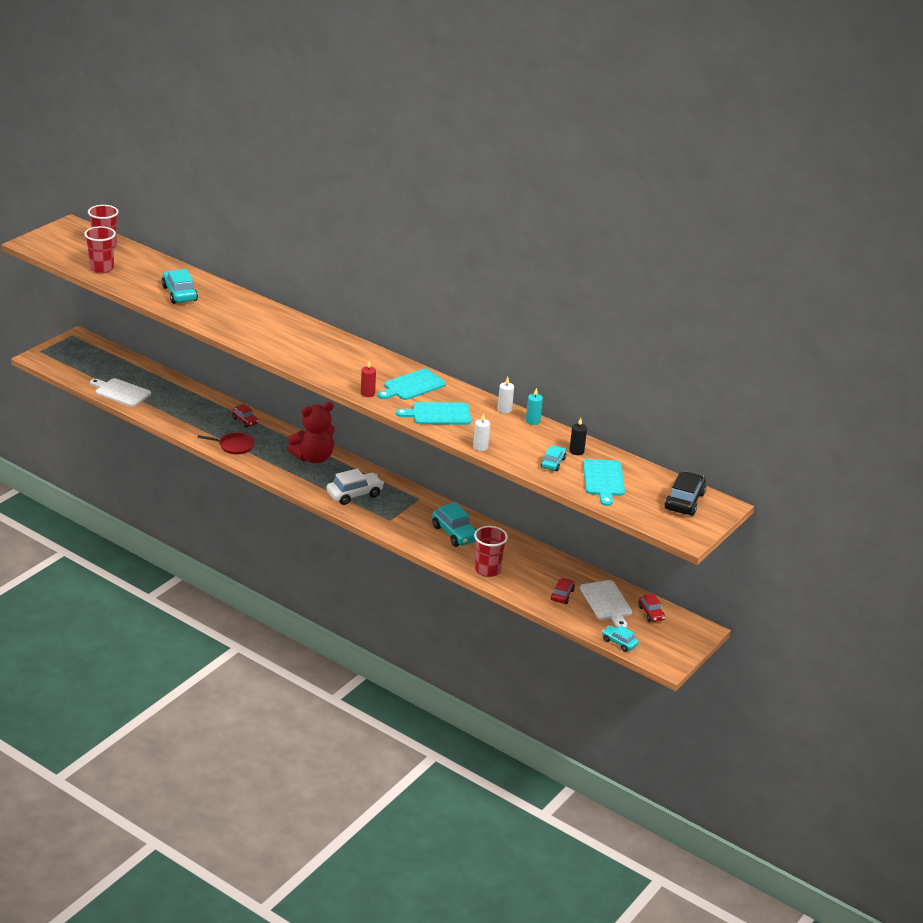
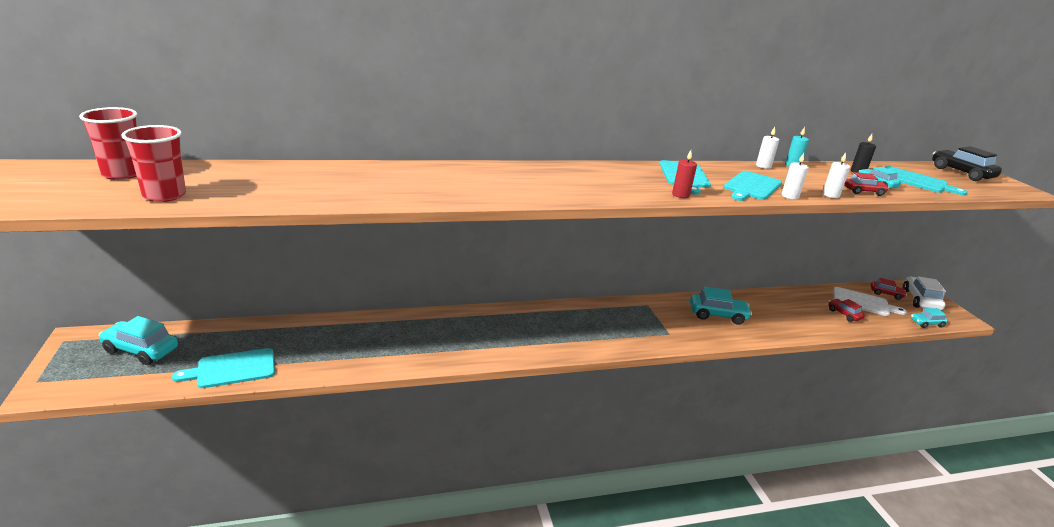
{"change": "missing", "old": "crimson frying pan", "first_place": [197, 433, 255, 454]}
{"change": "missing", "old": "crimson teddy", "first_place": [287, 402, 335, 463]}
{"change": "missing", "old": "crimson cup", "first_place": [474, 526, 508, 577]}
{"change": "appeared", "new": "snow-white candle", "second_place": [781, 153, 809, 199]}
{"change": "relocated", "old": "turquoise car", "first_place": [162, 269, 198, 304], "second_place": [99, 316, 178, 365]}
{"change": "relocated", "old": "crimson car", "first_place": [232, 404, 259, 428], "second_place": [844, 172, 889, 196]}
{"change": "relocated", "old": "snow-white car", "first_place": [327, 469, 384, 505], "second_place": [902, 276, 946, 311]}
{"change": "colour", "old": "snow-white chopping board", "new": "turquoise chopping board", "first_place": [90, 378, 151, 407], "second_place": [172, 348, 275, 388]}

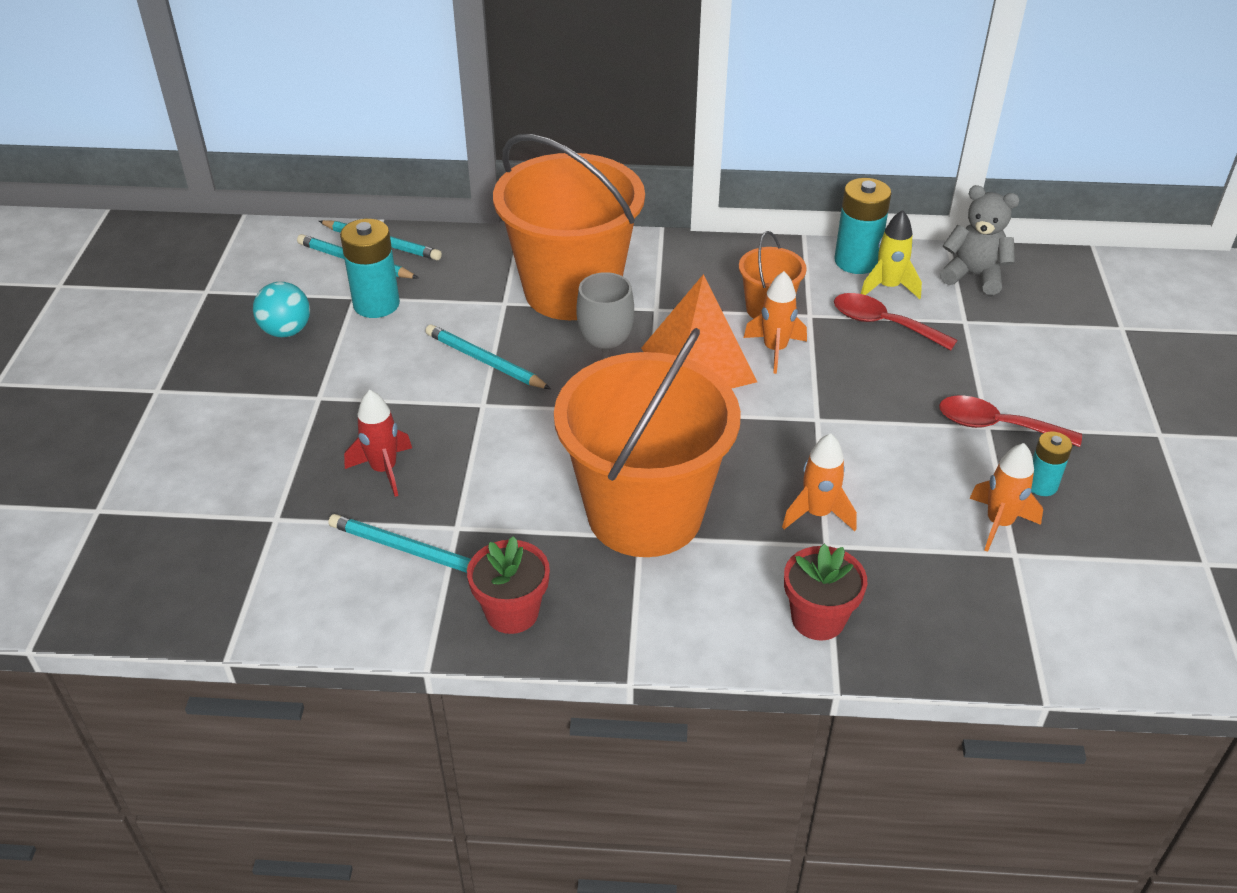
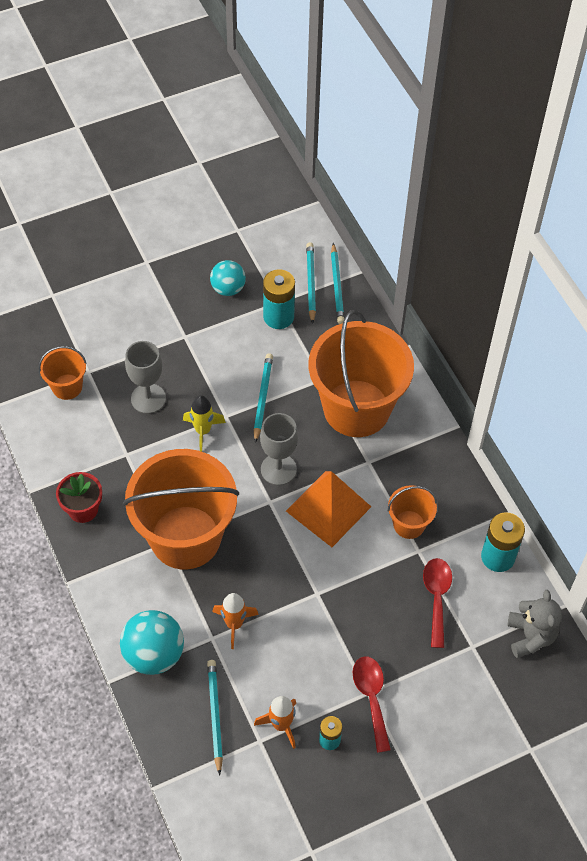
{"change": "missing", "old": "orange-coloured toy rocket", "first_place": [743, 271, 807, 374]}
{"change": "appeared", "new": "orange-coloured pail", "second_place": [39, 346, 87, 400]}
{"change": "relocated", "old": "turquoise lead pencil", "first_place": [328, 514, 471, 573], "second_place": [207, 660, 223, 776]}
{"change": "relocated", "old": "golden toy rocket", "first_place": [861, 210, 922, 299], "second_place": [183, 395, 226, 452]}
{"change": "exchanged", "old": "crimson toy rocket", "new": "gray chalice", "first_place": [344, 390, 412, 497], "second_place": [125, 341, 166, 414]}
{"change": "exchanged", "old": "crimson plant pot", "new": "turquoise play ball", "first_place": [784, 544, 867, 641], "second_place": [120, 610, 184, 675]}

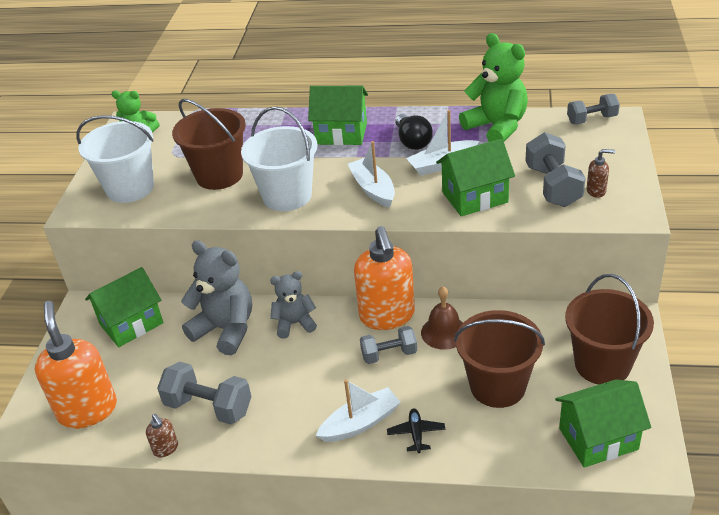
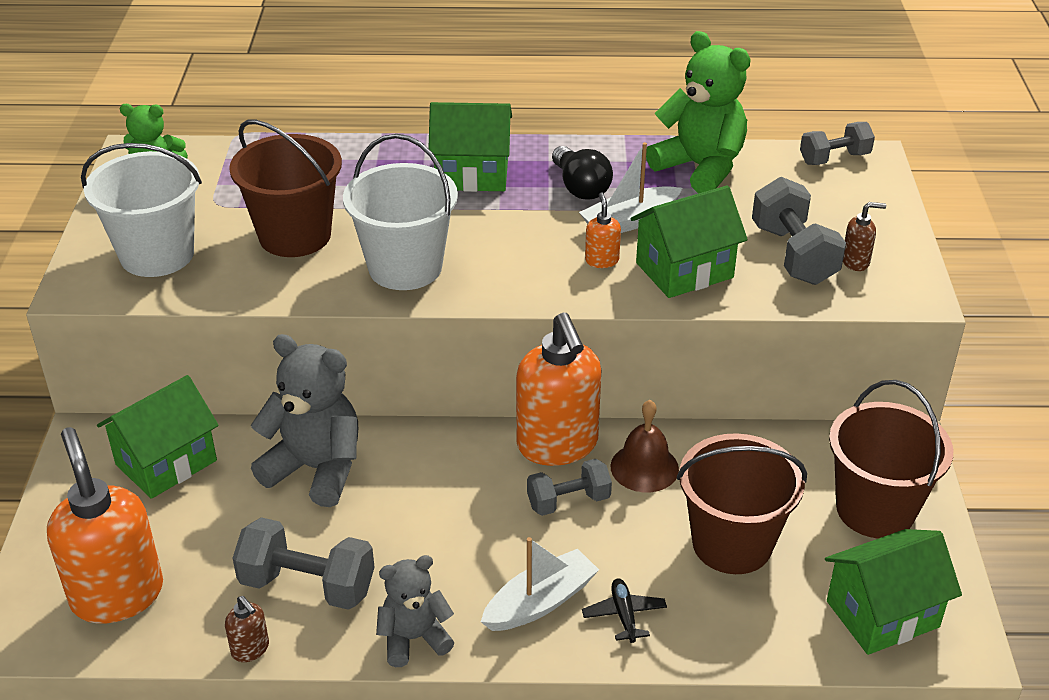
{"change": "missing", "old": "snow-white toy boat", "first_place": [348, 141, 395, 208]}
{"change": "appeared", "new": "orange-coloured soap dispenser", "second_place": [585, 192, 621, 268]}
{"change": "relocated", "old": "gray teddy", "first_place": [270, 271, 317, 339], "second_place": [376, 555, 455, 667]}

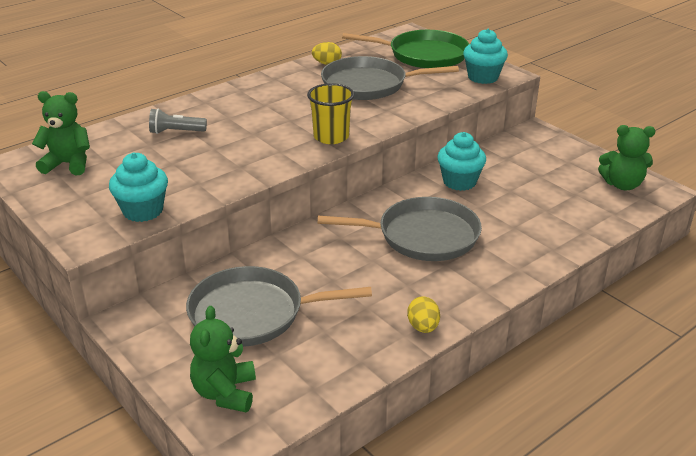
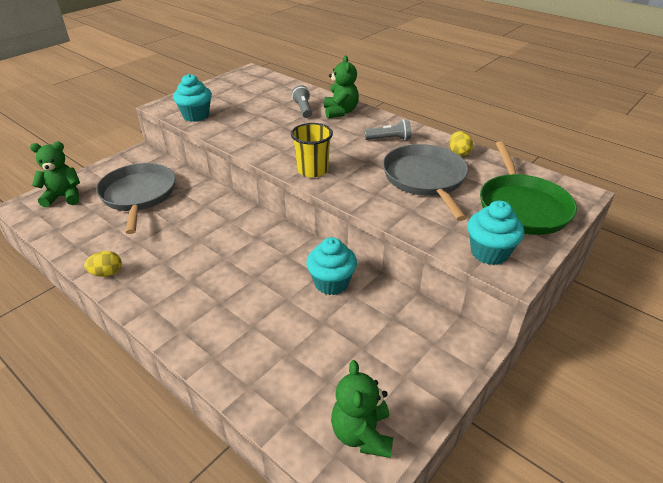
{"change": "missing", "old": "gray frying pan", "first_place": [317, 197, 482, 261]}
{"change": "appeared", "new": "gray flashlight", "second_place": [365, 119, 411, 140]}
{"change": "relocated", "old": "leaf-green teddy", "first_place": [32, 91, 90, 175], "second_place": [324, 56, 359, 118]}

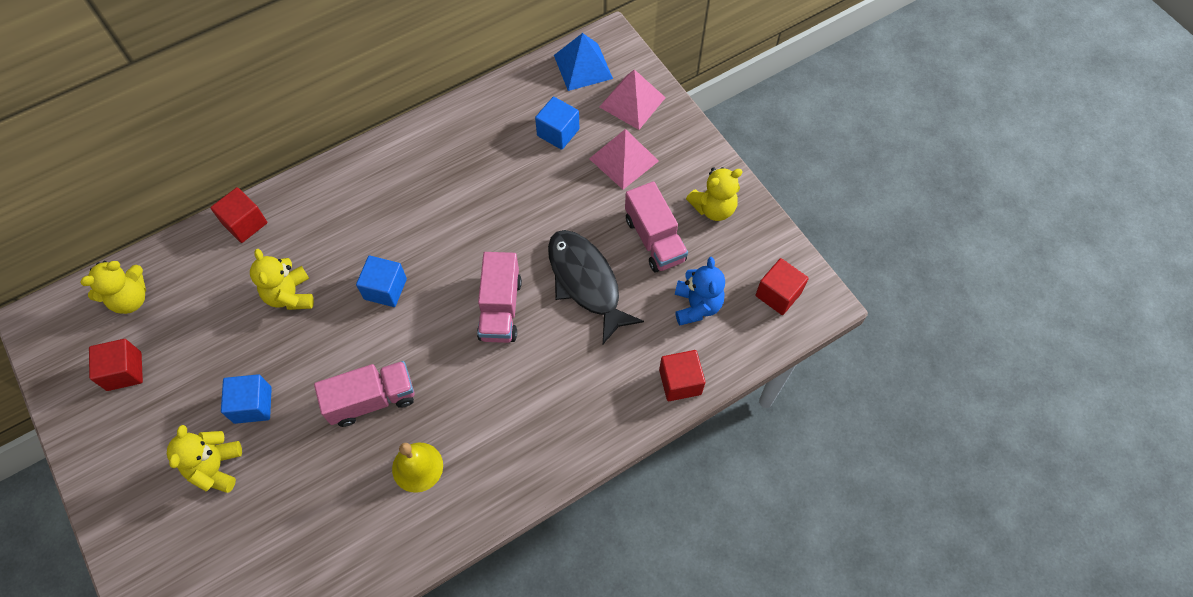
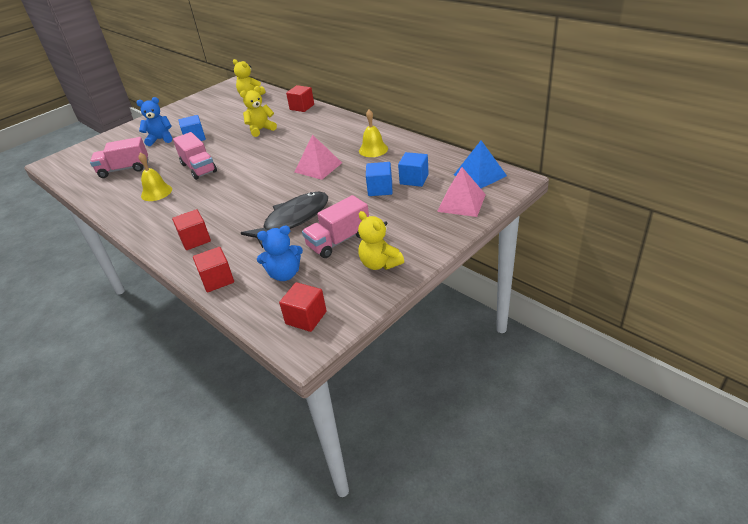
{"change": "appeared", "new": "golden hand bell", "second_place": [359, 109, 388, 157]}
{"change": "relocated", "old": "crimson cube", "first_place": [89, 339, 143, 391], "second_place": [172, 209, 211, 250]}
{"change": "relocated", "old": "royal blue cube", "first_place": [356, 256, 407, 307], "second_place": [366, 162, 392, 196]}
{"change": "relocated", "old": "pink truck", "first_place": [477, 252, 522, 343], "second_place": [90, 137, 148, 178]}
{"change": "relocated", "old": "pink solid pyramid", "first_place": [589, 129, 659, 189], "second_place": [295, 134, 342, 180]}
{"change": "colour", "old": "golden teddy", "new": "royal blue teddy", "first_place": [167, 425, 242, 493], "second_place": [137, 97, 172, 146]}

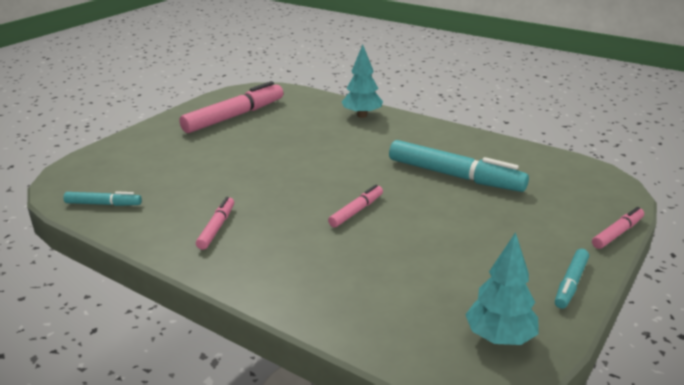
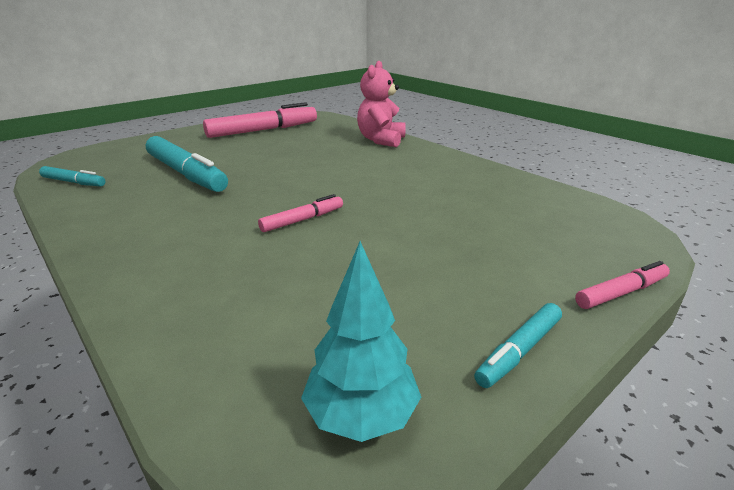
{"change": "missing", "old": "pink marker", "first_place": [196, 197, 234, 250]}
{"change": "relocated", "old": "turquoise marker", "first_place": [389, 140, 529, 192], "second_place": [146, 136, 228, 192]}
{"change": "exchanged", "old": "turquoise fir tree", "new": "pink teddy", "first_place": [342, 44, 383, 118], "second_place": [357, 61, 406, 147]}

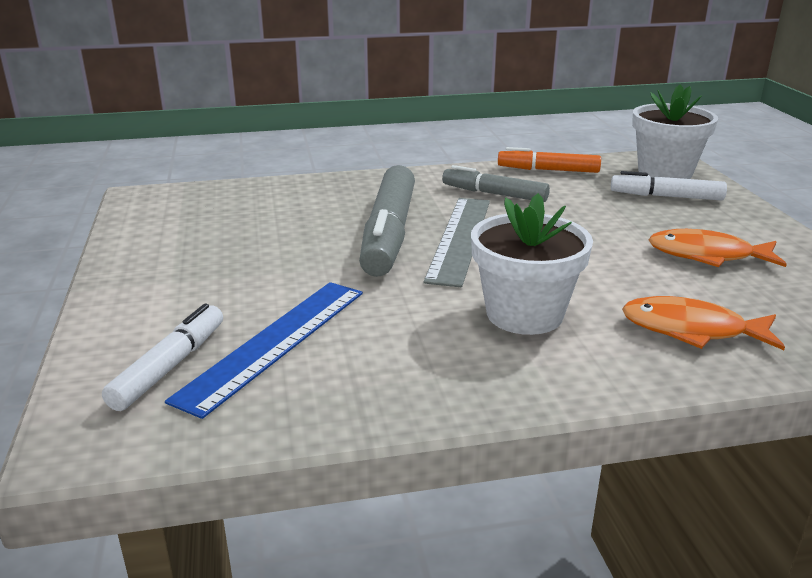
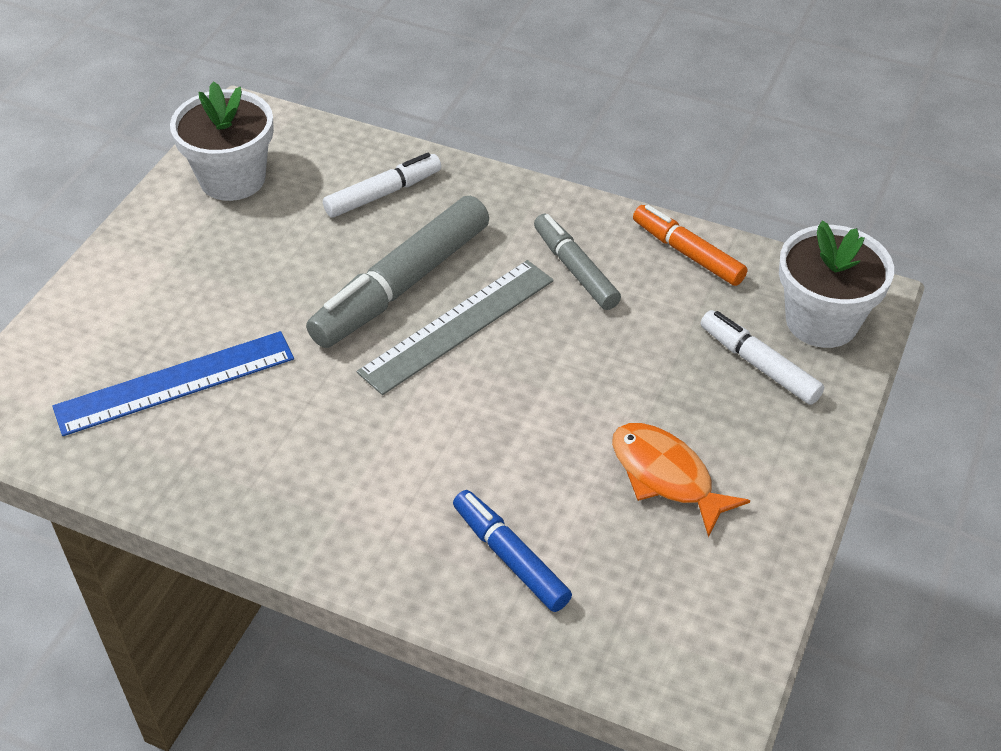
{"change": "relocated", "old": "snow-white marker", "first_place": [102, 303, 223, 411], "second_place": [323, 153, 441, 218]}
{"change": "relocated", "old": "snow-white plant pot", "first_place": [471, 193, 593, 335], "second_place": [170, 81, 274, 201]}
{"change": "exchanged", "old": "orange-coloured fish figure", "new": "royal blue marker", "first_place": [622, 296, 785, 350], "second_place": [453, 490, 572, 612]}

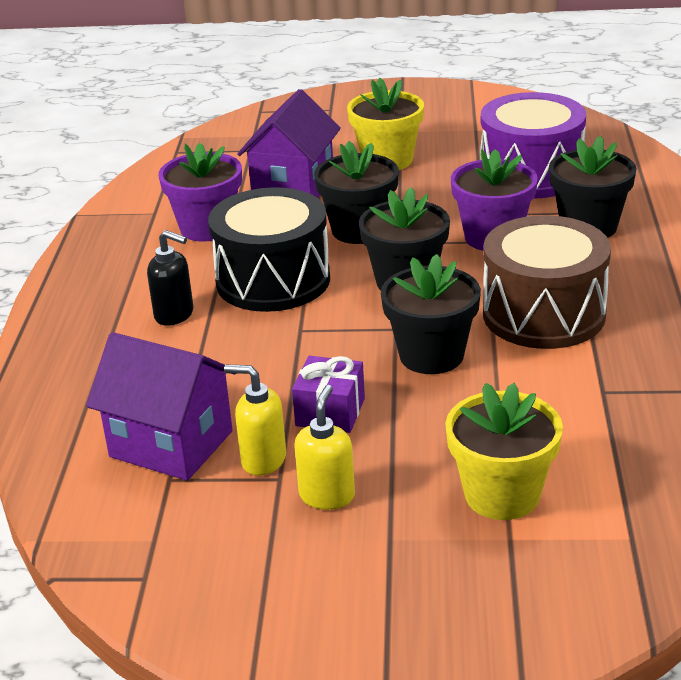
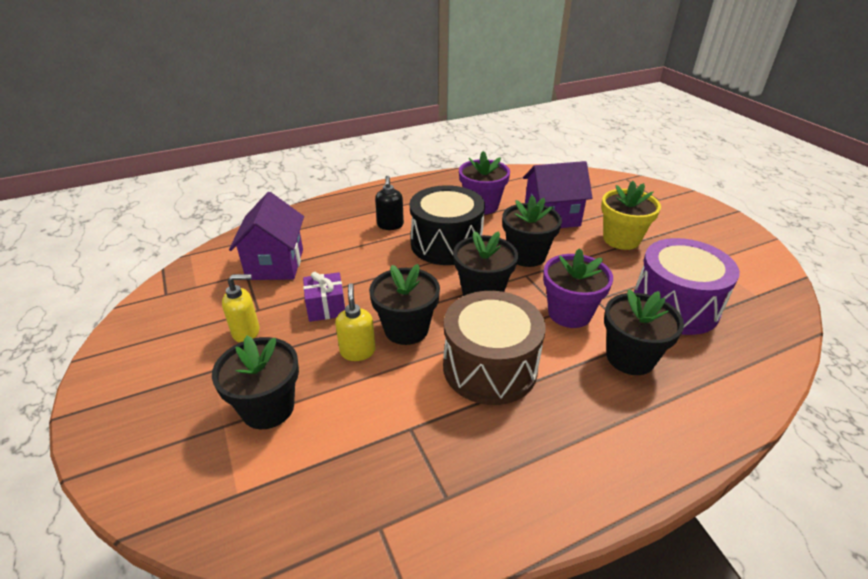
{"change": "relocated", "old": "golden soap dispenser", "first_place": [224, 365, 286, 476], "second_place": [335, 283, 376, 361]}
{"change": "colour", "old": "golden plant pot", "new": "ebony plant pot", "first_place": [445, 383, 563, 520], "second_place": [212, 336, 299, 429]}

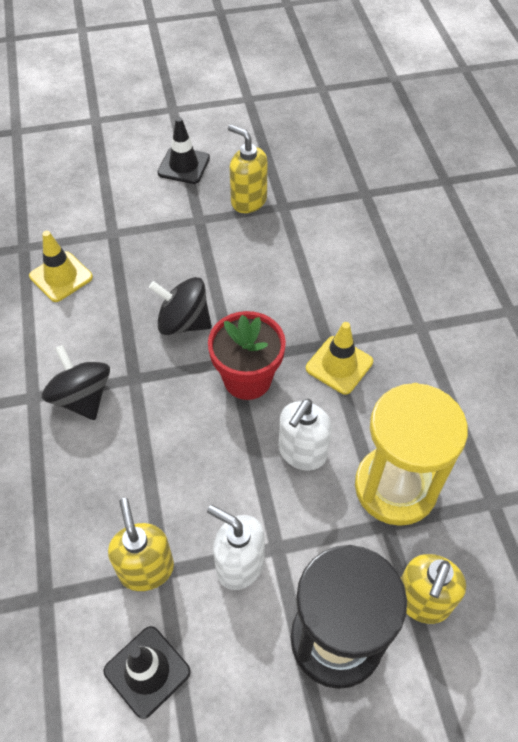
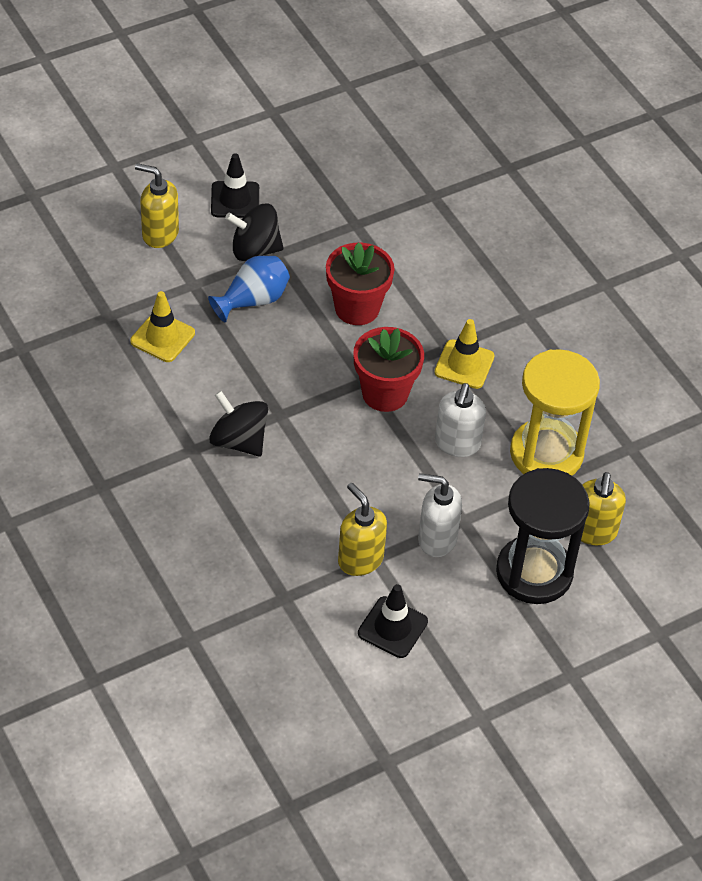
{"change": "appeared", "new": "royal blue vase", "second_place": [208, 256, 290, 322]}
{"change": "appeared", "new": "crimson plant pot", "second_place": [326, 242, 395, 325]}
{"change": "relocated", "old": "ebony toy top", "first_place": [149, 277, 212, 335], "second_place": [225, 204, 284, 261]}
{"change": "relocated", "old": "golden soap dispenser", "first_place": [228, 124, 268, 213], "second_place": [135, 163, 179, 248]}

